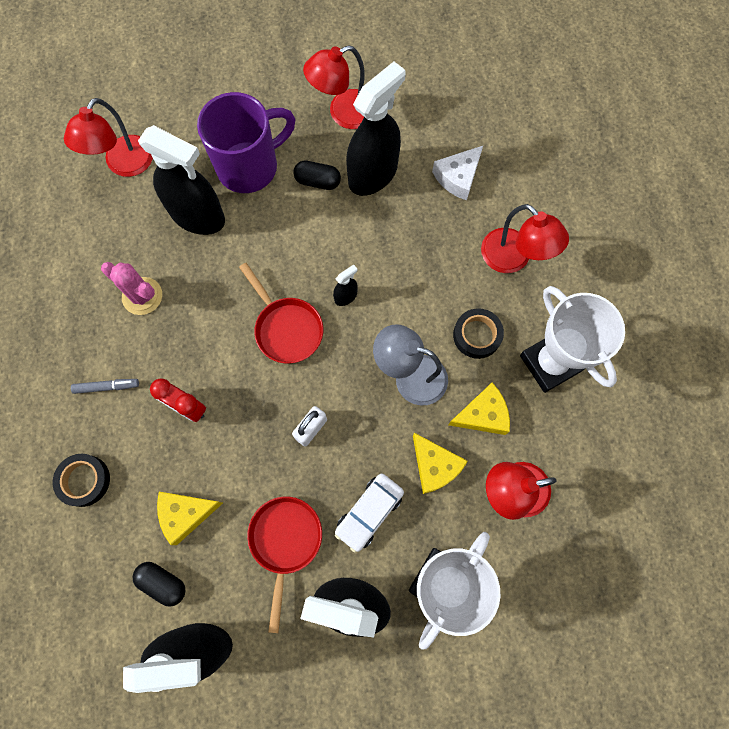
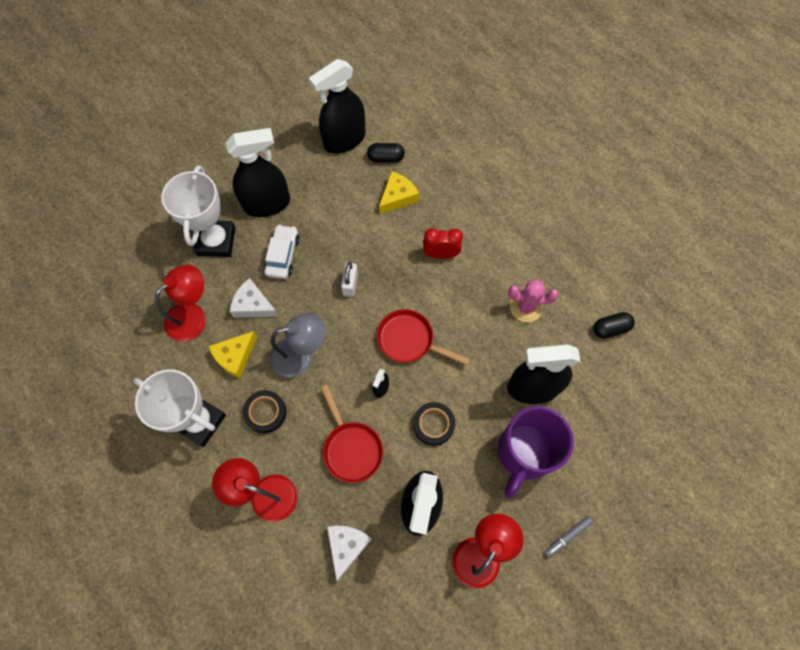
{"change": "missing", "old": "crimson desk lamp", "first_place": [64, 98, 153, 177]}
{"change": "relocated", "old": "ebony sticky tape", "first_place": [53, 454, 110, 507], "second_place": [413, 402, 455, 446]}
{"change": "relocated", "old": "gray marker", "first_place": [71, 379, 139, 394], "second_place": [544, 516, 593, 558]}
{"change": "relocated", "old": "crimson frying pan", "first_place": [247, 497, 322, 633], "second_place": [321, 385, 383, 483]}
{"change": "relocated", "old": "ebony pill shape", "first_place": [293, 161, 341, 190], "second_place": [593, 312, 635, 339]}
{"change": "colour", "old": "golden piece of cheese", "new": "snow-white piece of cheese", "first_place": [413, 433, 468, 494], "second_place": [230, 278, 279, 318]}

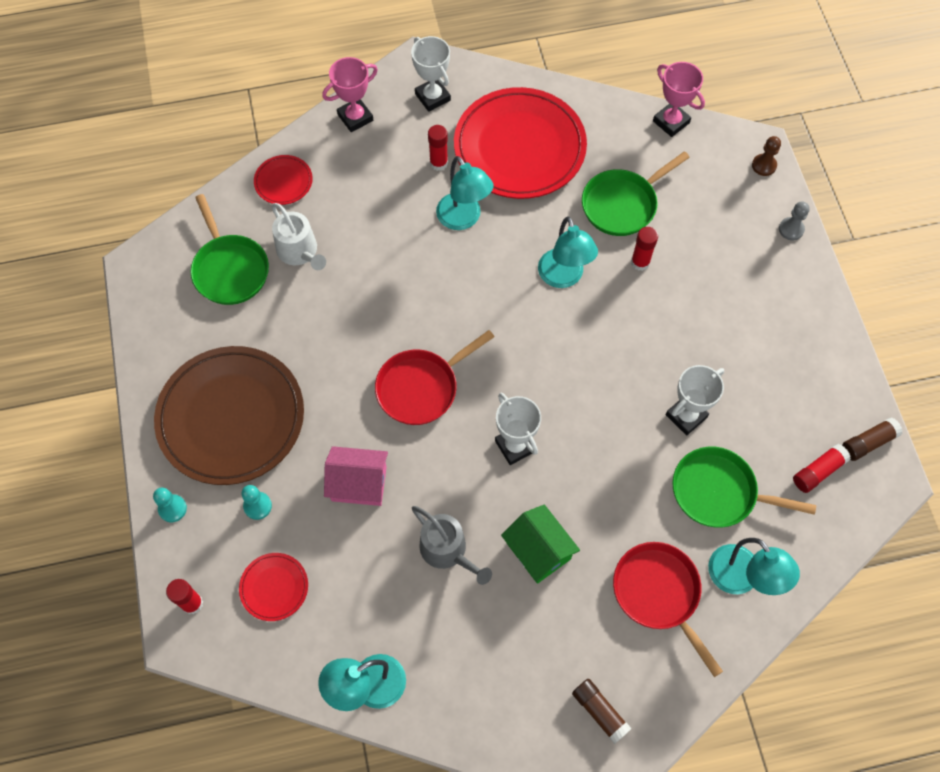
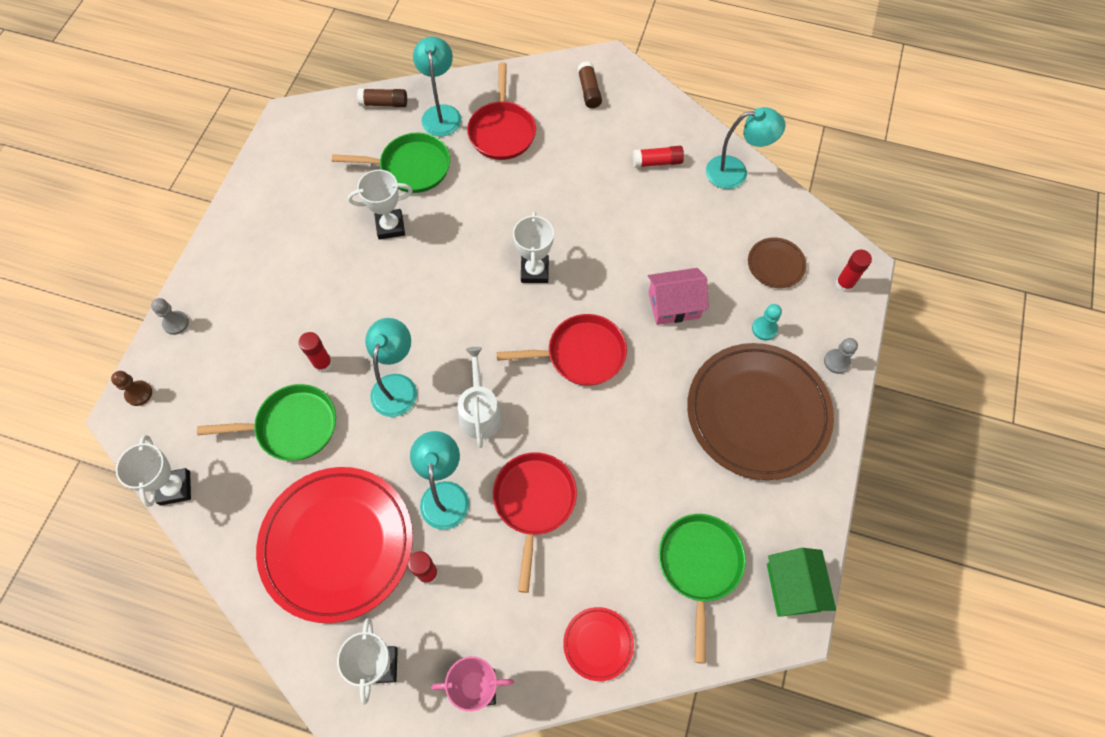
{"change": "missing", "old": "gray watering can", "first_place": [412, 506, 492, 585]}
{"change": "appeared", "new": "crimson frying pan", "second_place": [493, 452, 577, 593]}
{"change": "relocated", "old": "snow-white watering can", "first_place": [271, 203, 326, 270], "second_place": [457, 347, 502, 448]}
{"change": "relocated", "old": "leaf-green house", "first_place": [501, 505, 580, 584], "second_place": [767, 548, 836, 617]}
{"change": "relocated", "old": "crimson stick of glue", "first_place": [793, 444, 851, 493], "second_place": [633, 146, 684, 168]}
{"change": "relocated", "old": "brown stick of glue", "first_place": [842, 418, 903, 461], "second_place": [357, 88, 407, 107]}
{"change": "colour", "old": "turquoise game pawn", "new": "gray game pawn", "first_place": [153, 488, 187, 522], "second_place": [824, 338, 858, 374]}
{"change": "colour", "old": "crimson plate", "new": "brown plate", "first_place": [239, 553, 308, 621], "second_place": [748, 237, 807, 288]}
{"change": "colour", "old": "pink award cup", "new": "snow-white award cup", "first_place": [653, 62, 705, 137], "second_place": [116, 435, 191, 507]}
{"change": "spun", "old": "pink house", "first_place": [324, 446, 388, 506], "second_place": [648, 268, 709, 325], "degrees": -45}
{"change": "spun", "old": "leaf-green frying pan", "first_place": [672, 447, 816, 528], "second_place": [332, 132, 450, 193], "degrees": -45}

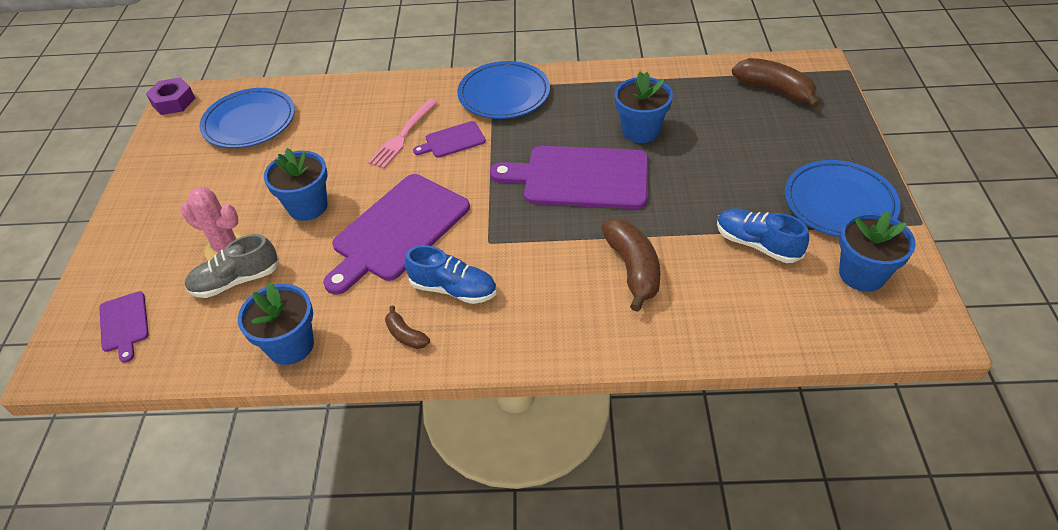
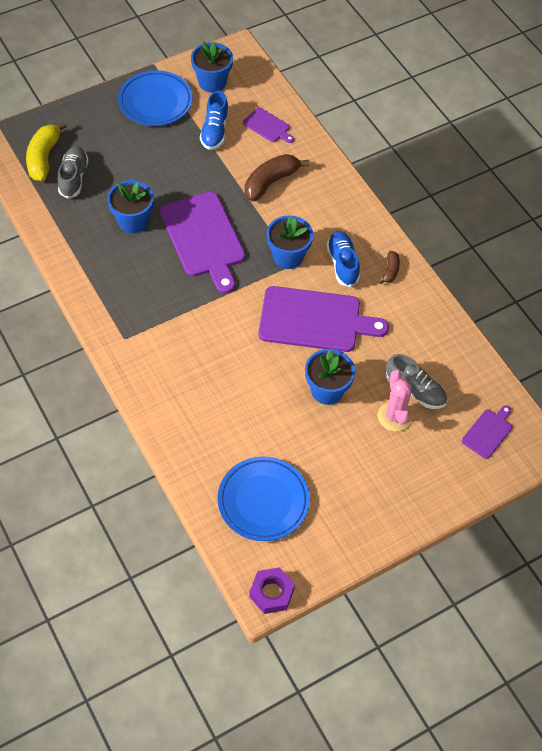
{"change": "missing", "old": "pink dinner fork", "first_place": [368, 99, 438, 169]}
{"change": "missing", "old": "royal blue plate", "first_place": [457, 61, 550, 119]}
{"change": "appeared", "new": "gray shoe", "second_place": [58, 146, 89, 199]}
{"change": "relocated", "old": "royal blue plant pot", "first_place": [238, 283, 314, 365], "second_place": [266, 215, 313, 269]}
{"change": "relocated", "old": "purple chopping board", "first_place": [413, 121, 486, 158], "second_place": [243, 108, 294, 143]}
{"change": "colour", "old": "brown toy banana", "new": "golden toy banana", "first_place": [732, 58, 820, 108], "second_place": [26, 121, 67, 181]}

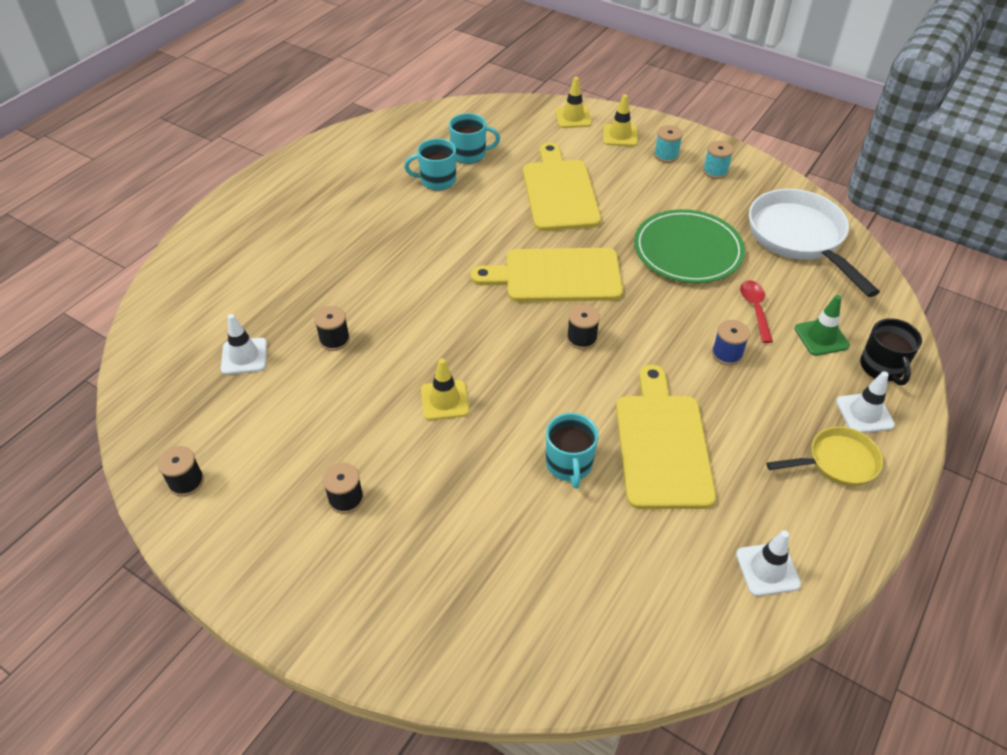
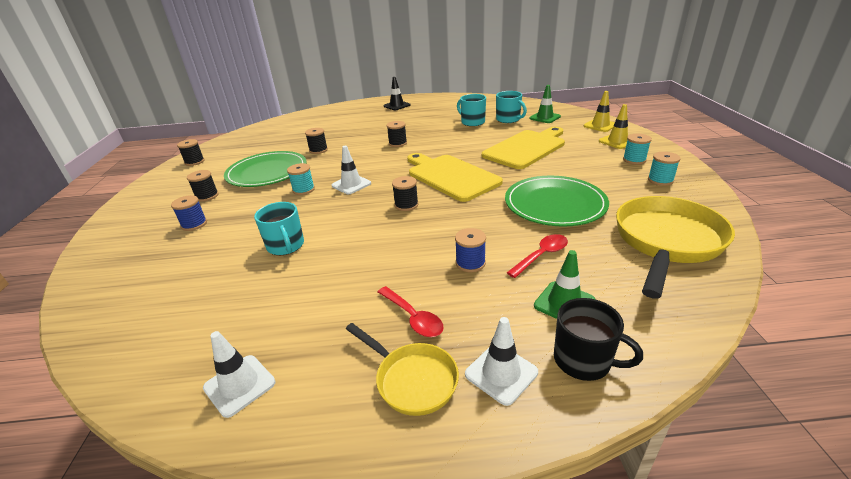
{"change": "missing", "old": "golden chopping board", "first_place": [616, 365, 716, 509]}
{"change": "appeared", "new": "royal blue bobbin", "second_place": [171, 195, 207, 231]}
{"change": "appeared", "new": "leaf-green plate", "second_place": [224, 151, 307, 187]}
{"change": "appeared", "new": "crimson spoon", "second_place": [378, 286, 444, 337]}
{"change": "appeared", "new": "ebony safety cone", "second_place": [383, 77, 411, 110]}
{"change": "appeared", "new": "ebony bobbin", "second_place": [387, 121, 407, 147]}
{"change": "appeared", "new": "leaf-green safety cone", "second_place": [529, 85, 561, 123]}
{"change": "relocated", "old": "snow-white safety cone", "first_place": [221, 314, 267, 375], "second_place": [332, 146, 371, 194]}
{"change": "exchanged", "old": "golden safety cone", "new": "turquoise bobbin", "first_place": [421, 358, 469, 420], "second_place": [287, 163, 315, 195]}
{"change": "colour", "old": "snow-white frying pan", "new": "golden frying pan", "first_place": [749, 189, 880, 297], "second_place": [616, 196, 735, 299]}
{"change": "spun", "old": "turquoise mug", "first_place": [546, 413, 598, 488], "second_place": [254, 202, 304, 255], "degrees": -75}
{"change": "spun", "old": "ebony mug", "first_place": [860, 318, 922, 385], "second_place": [554, 298, 643, 381], "degrees": -105}

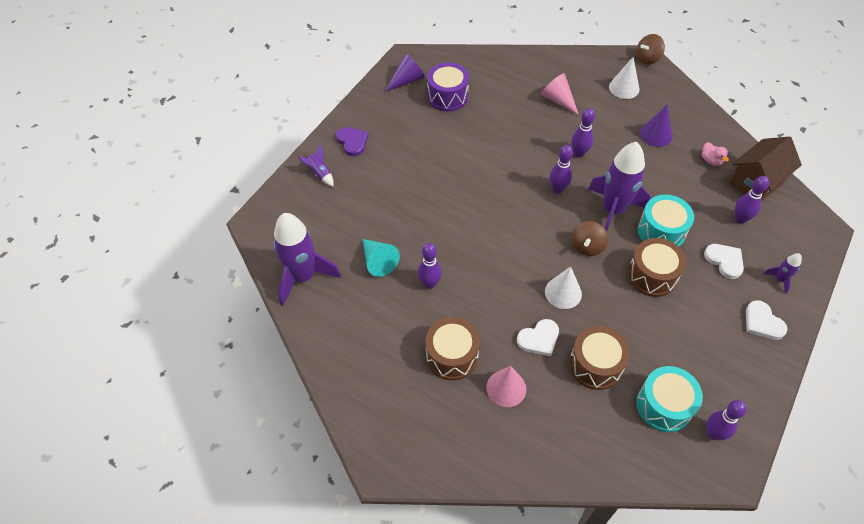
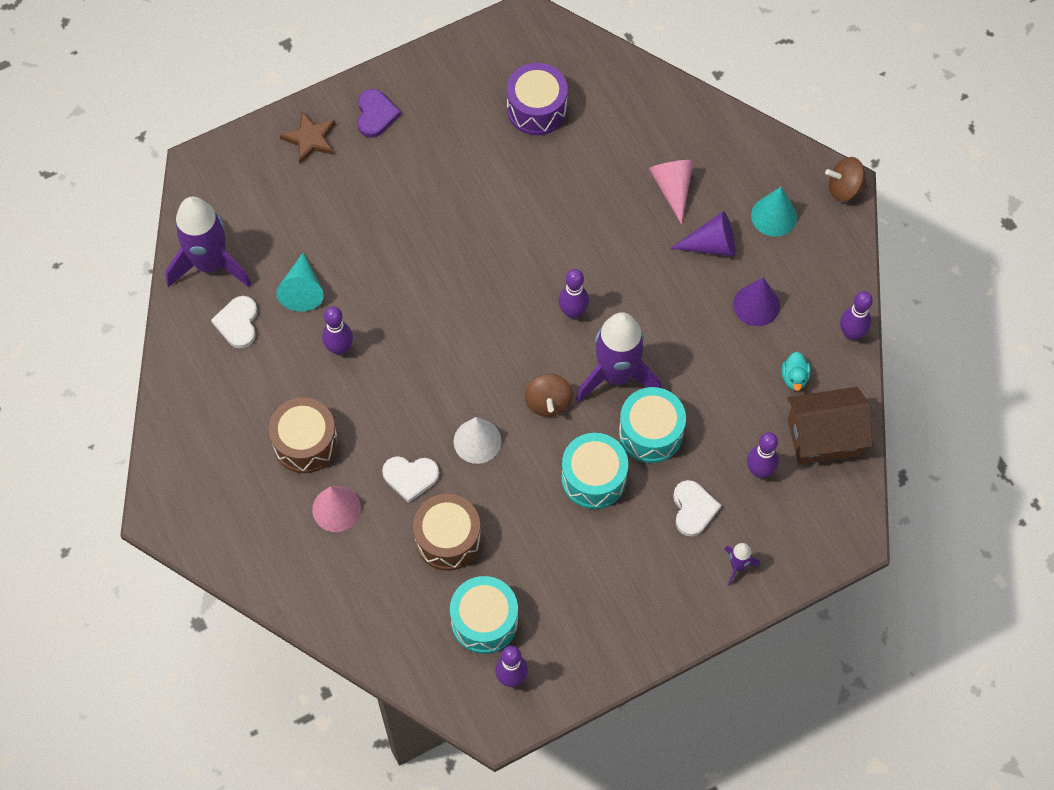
{"change": "relocated", "old": "purple cone", "first_place": [385, 53, 425, 92], "second_place": [670, 211, 736, 257]}
{"change": "relocated", "old": "purple tenpin", "first_place": [572, 108, 595, 157], "second_place": [840, 291, 873, 340]}
{"change": "relocated", "old": "snow-white heart", "first_place": [746, 300, 788, 340], "second_place": [211, 296, 258, 349]}
{"change": "exchanged", "old": "purple toy rocket", "new": "brown star shape", "first_place": [298, 144, 334, 186], "second_place": [279, 111, 336, 164]}
{"change": "colour", "old": "snow-white cone", "new": "turquoise cone", "first_place": [609, 57, 640, 99], "second_place": [751, 187, 797, 237]}
{"change": "colour", "old": "brown snare drum", "new": "turquoise snare drum", "first_place": [627, 238, 686, 297], "second_place": [561, 433, 628, 509]}
{"change": "colour", "old": "pink rubber duck", "new": "turquoise rubber duck", "first_place": [702, 142, 729, 166], "second_place": [782, 352, 811, 391]}
{"change": "spun", "old": "brown toy top", "first_place": [571, 221, 608, 256], "second_place": [525, 374, 573, 417], "degrees": -60}

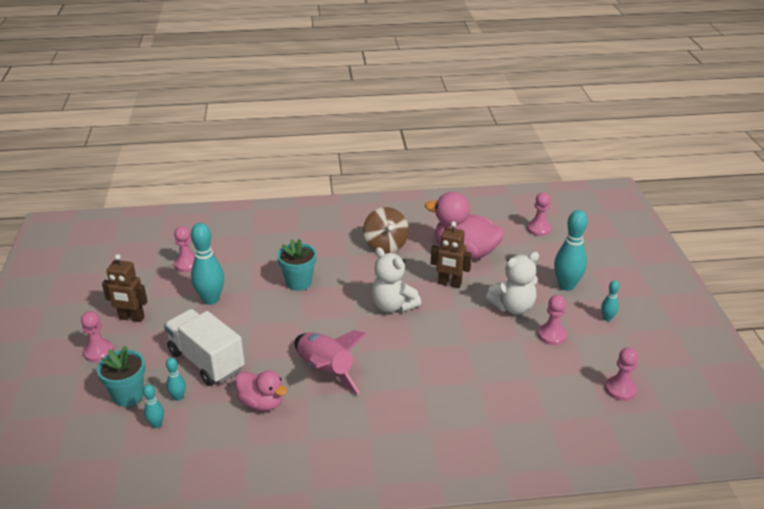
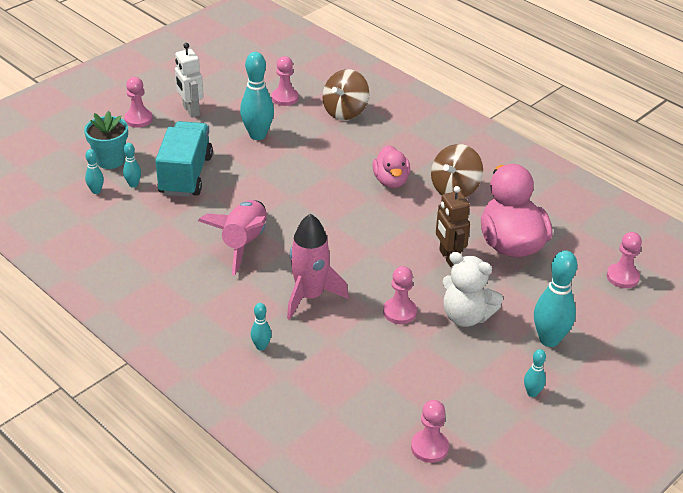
{"change": "missing", "old": "turquoise plant pot", "first_place": [277, 239, 316, 291]}
{"change": "missing", "old": "snow-white teddy", "first_place": [371, 247, 421, 313]}
{"change": "appeared", "new": "turquoise tenpin", "second_place": [251, 303, 271, 351]}
{"change": "appeared", "new": "pink toy rocket", "second_place": [287, 213, 349, 320]}
{"change": "appeared", "new": "brown toy top", "second_place": [322, 69, 369, 120]}
{"change": "relocated", "old": "pink rubber duck", "first_place": [235, 370, 287, 411], "second_place": [372, 145, 410, 188]}
{"change": "relocated", "old": "pink game pawn", "first_place": [538, 295, 567, 345], "second_place": [383, 266, 417, 324]}
{"change": "colour", "old": "brown robot figure", "new": "snow-white robot figure", "first_place": [102, 254, 147, 322], "second_place": [175, 43, 204, 118]}
{"change": "colour", "old": "snow-white truck", "new": "turquoise truck", "first_place": [164, 309, 245, 386], "second_place": [155, 121, 213, 197]}

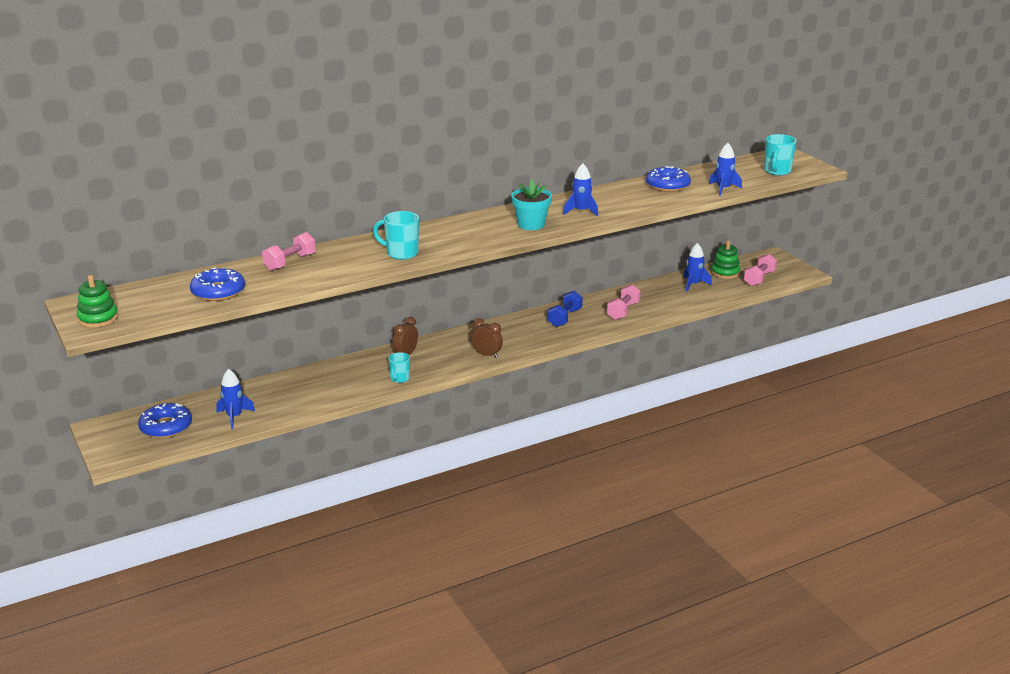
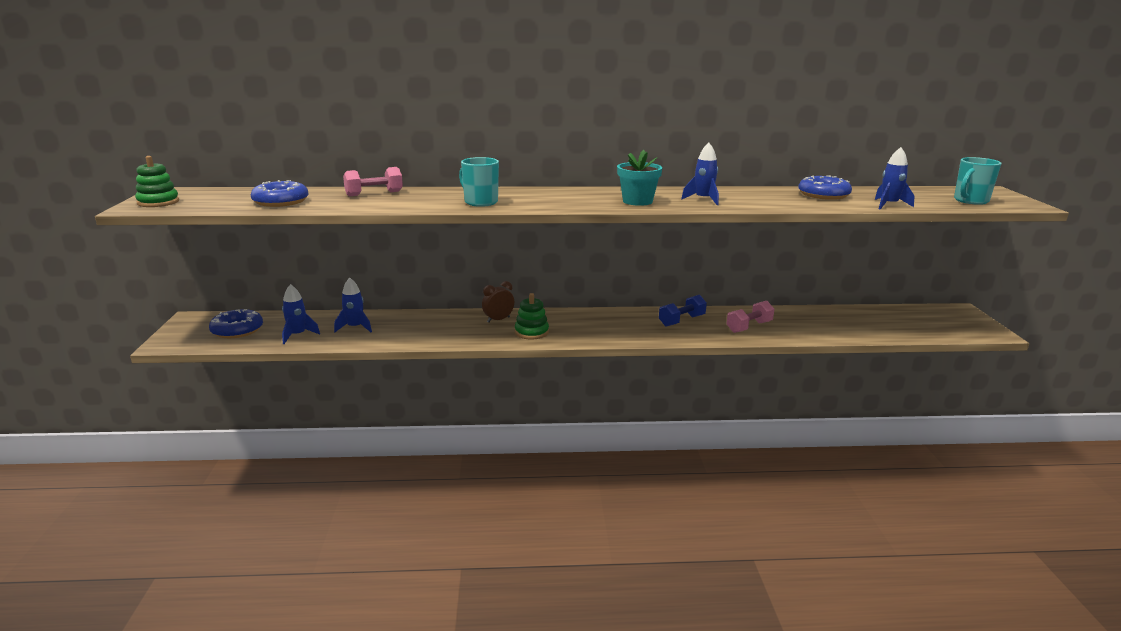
{"change": "missing", "old": "turquoise mug", "first_place": [388, 352, 410, 383]}
{"change": "missing", "old": "brown clock", "first_place": [471, 318, 503, 358]}
{"change": "missing", "old": "pink dumbbell", "first_place": [744, 254, 777, 286]}
{"change": "relocated", "old": "royal blue toy rocket", "first_place": [683, 243, 712, 292], "second_place": [334, 278, 372, 332]}
{"change": "relocated", "old": "leaf-green stacking rings", "first_place": [711, 240, 740, 279], "second_place": [515, 293, 549, 340]}

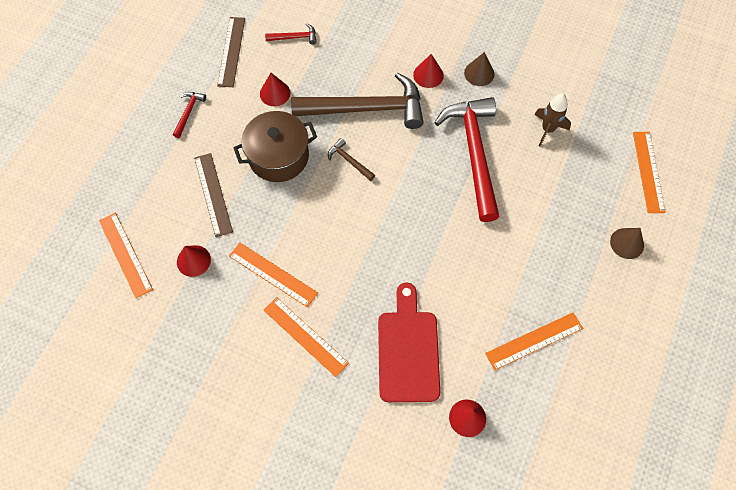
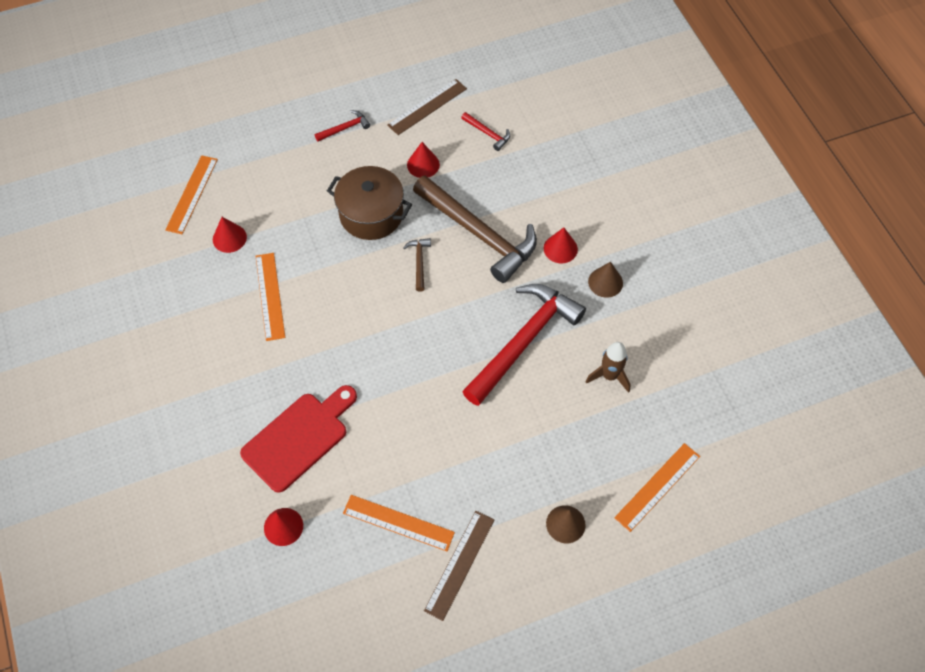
{"change": "missing", "old": "orange-coloured measuring stick", "first_place": [264, 297, 349, 377]}
{"change": "relocated", "old": "brown measuring stick", "first_place": [194, 153, 233, 237], "second_place": [424, 511, 494, 621]}

